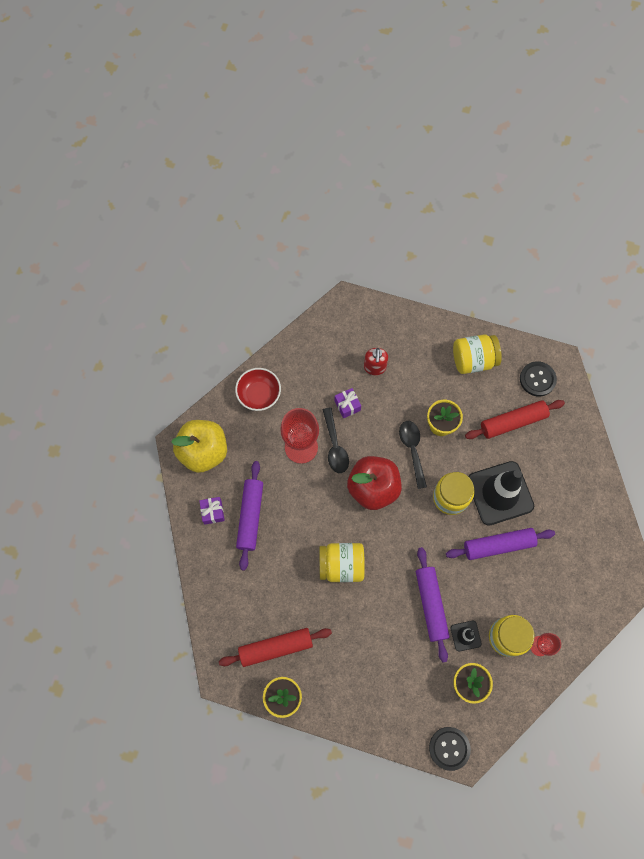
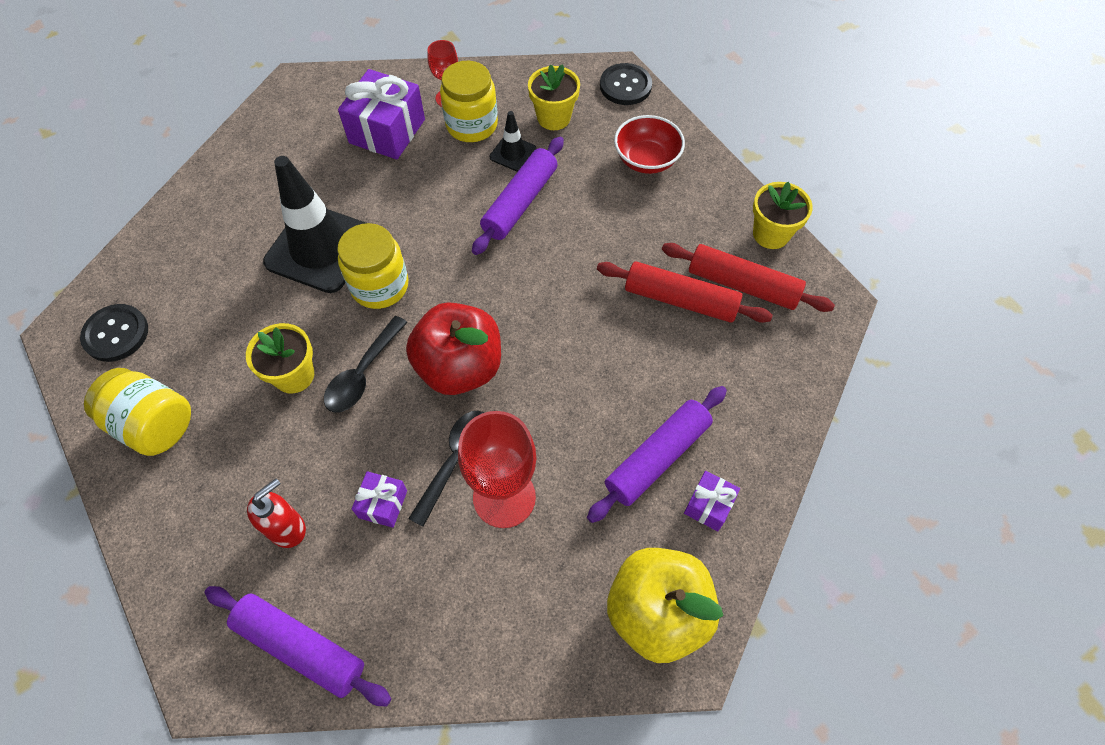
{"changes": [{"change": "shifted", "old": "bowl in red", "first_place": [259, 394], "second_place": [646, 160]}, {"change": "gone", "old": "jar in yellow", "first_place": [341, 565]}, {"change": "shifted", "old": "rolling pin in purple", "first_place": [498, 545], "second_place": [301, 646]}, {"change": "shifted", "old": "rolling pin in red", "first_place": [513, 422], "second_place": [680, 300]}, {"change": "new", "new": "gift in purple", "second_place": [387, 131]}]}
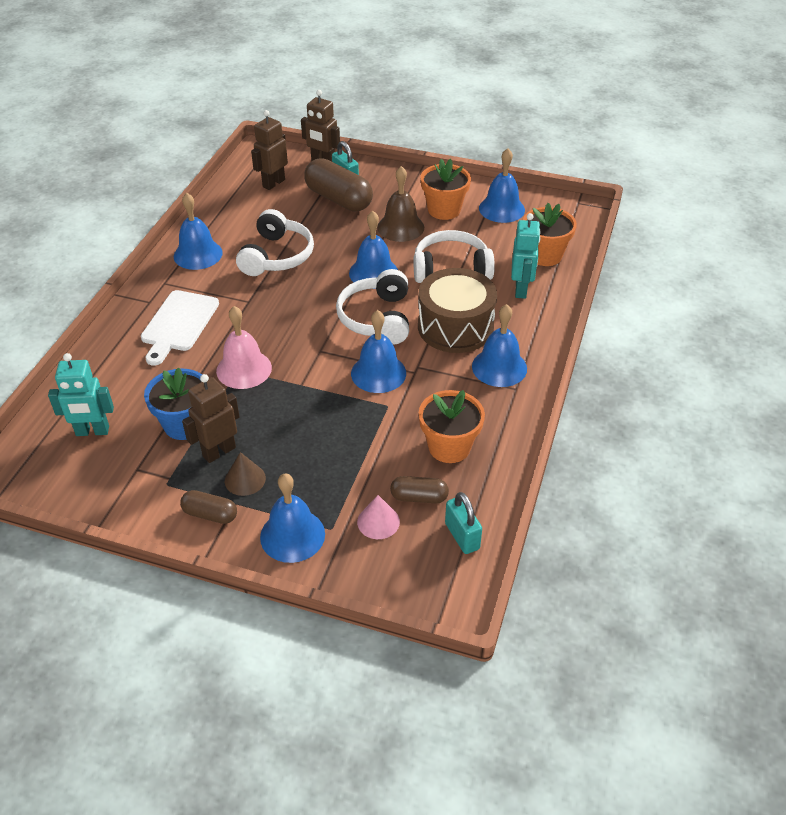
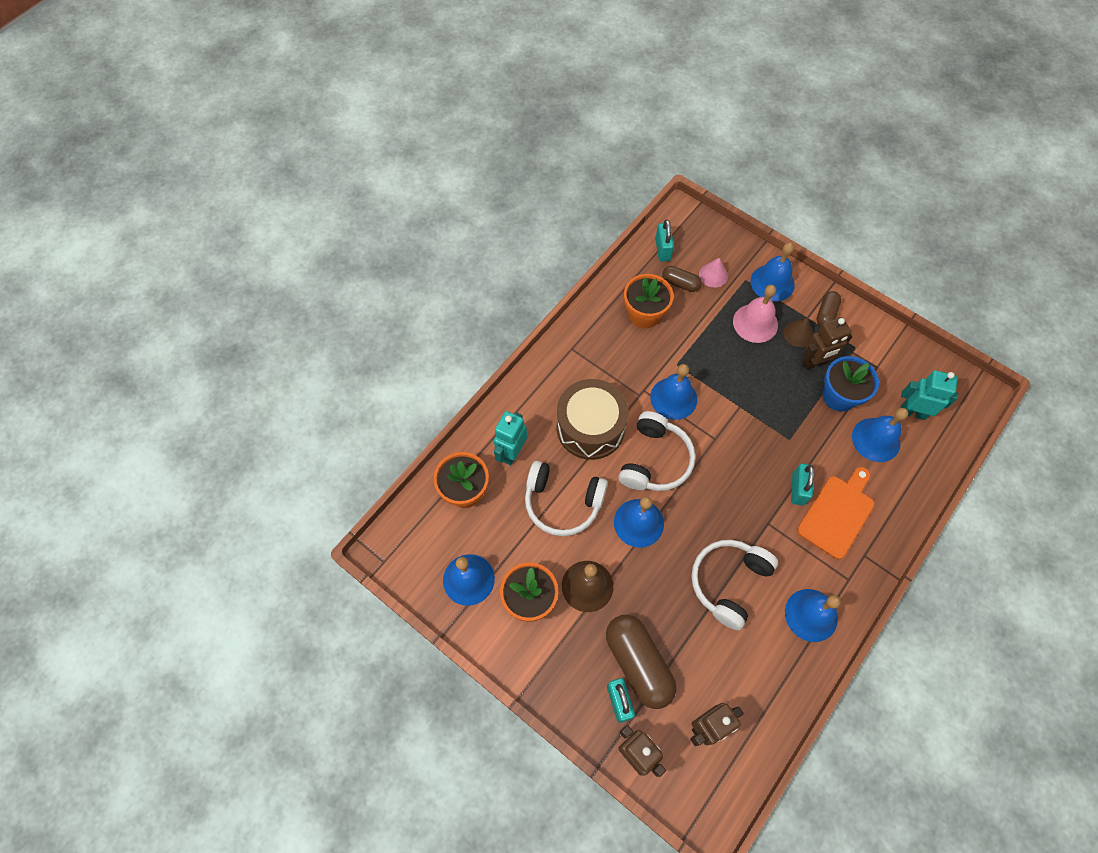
{"changes": [{"change": "repainted", "old": "cutting board in white", "new": "cutting board in orange", "first_place": [178, 324], "second_place": [837, 513]}, {"change": "rotated", "old": "capsule in brown", "first_place": [210, 514], "second_place": [826, 314], "degrees": 75}, {"change": "shifted", "old": "bell in pink", "first_place": [244, 369], "second_place": [755, 323]}, {"change": "shifted", "old": "bell in blue", "first_place": [499, 367], "second_place": [876, 439]}, {"change": "new", "new": "padlock in turquoise", "second_place": [798, 489]}]}
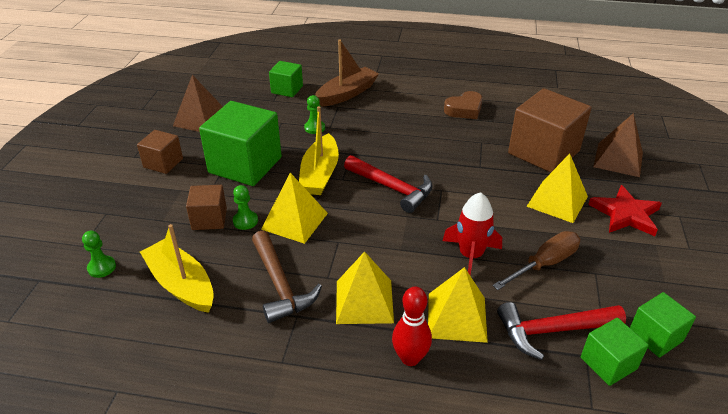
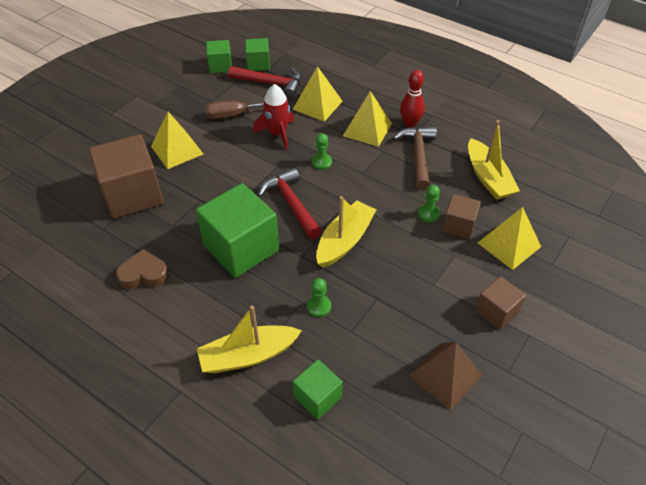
{"changes": [{"change": "shifted", "old": "pawn in green", "first_place": [102, 267], "second_place": [321, 162]}, {"change": "shifted", "old": "cube in green", "first_place": [245, 165], "second_place": [241, 248]}, {"change": "shifted", "old": "pyramid in yellow", "first_place": [294, 221], "second_place": [509, 244]}, {"change": "repainted", "old": "boat in brown", "new": "boat in yellow", "first_place": [347, 94], "second_place": [248, 355]}, {"change": "shifted", "old": "bowling pin in red", "first_place": [410, 358], "second_place": [410, 124]}, {"change": "gone", "old": "star in red", "first_place": [625, 214]}, {"change": "gone", "old": "pyramid in brown", "first_place": [618, 159]}]}
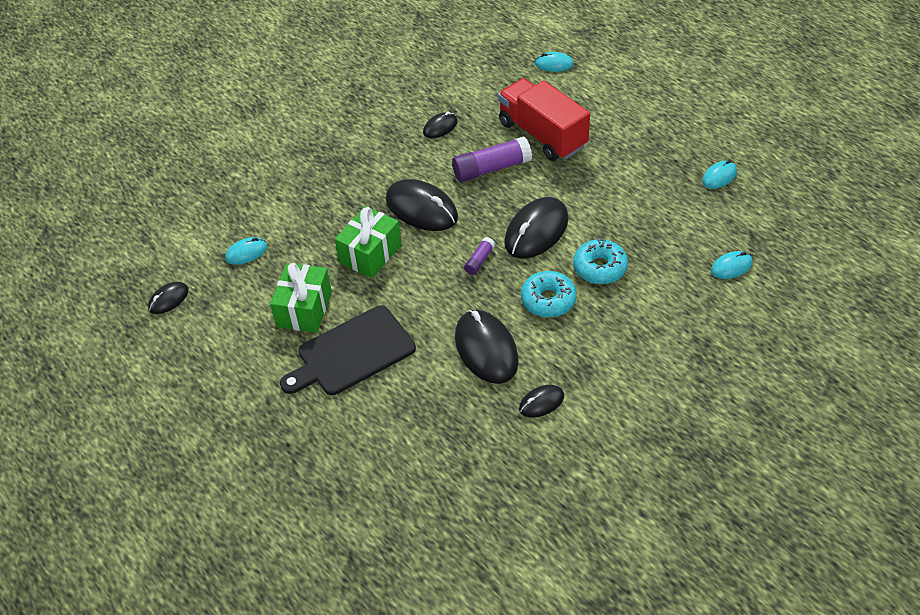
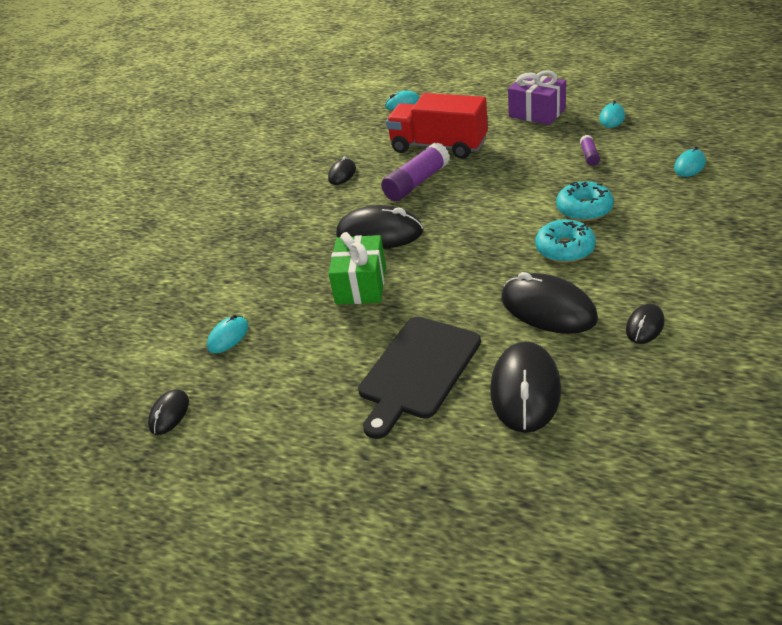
{"changes": [{"change": "gone", "old": "gift in green", "first_place": [304, 309]}, {"change": "shifted", "old": "glue stick in purple", "first_place": [479, 260], "second_place": [589, 156]}, {"change": "shifted", "old": "mouse in black", "first_place": [536, 231], "second_place": [525, 390]}, {"change": "new", "new": "gift in purple", "second_place": [537, 113]}]}
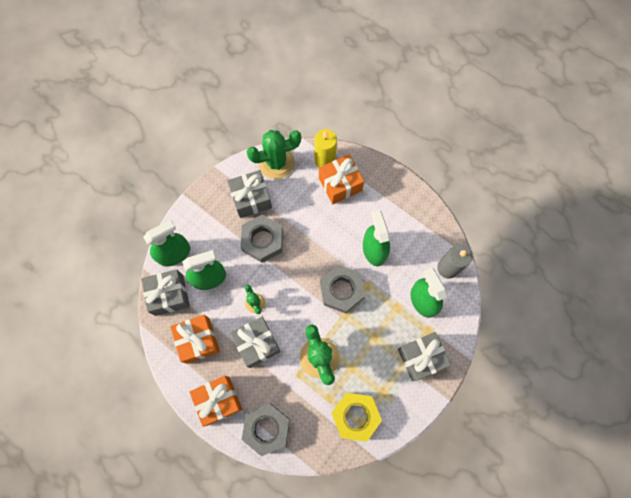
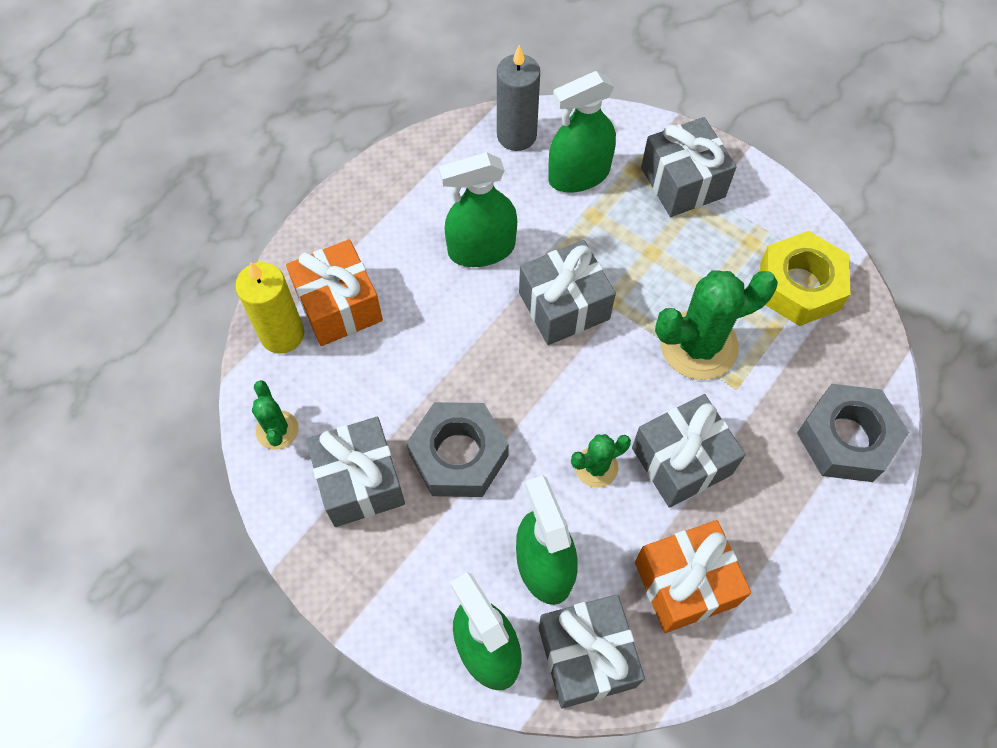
{"changes": [{"change": "gone", "old": "gift in orange", "first_place": [218, 400]}, {"change": "scaled", "old": "cactus in green", "first_place": [276, 162], "second_place": [277, 430], "factor": 0.52}, {"change": "swapped", "old": "nut in grey", "new": "gift in grey", "first_place": [341, 290], "second_place": [564, 306]}]}
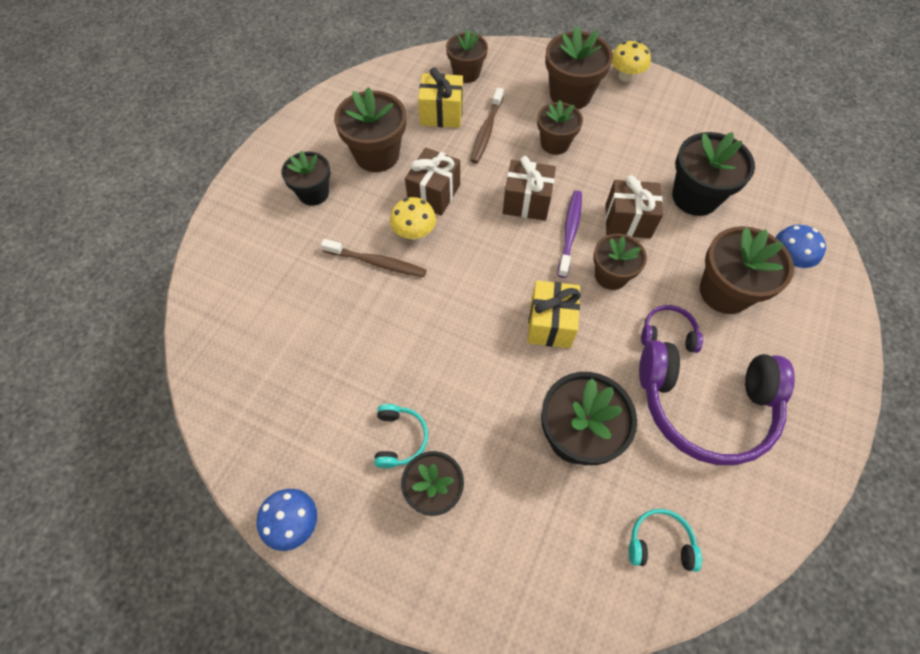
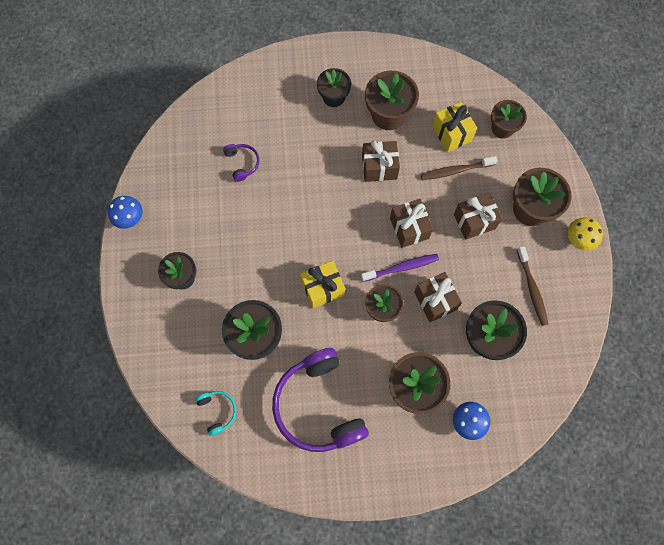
{"changes": [{"change": "shifted", "old": "toothbrush in brown", "first_place": [377, 262], "second_place": [532, 289]}, {"change": "gone", "old": "headphones in turquoise", "first_place": [400, 438]}, {"change": "gone", "old": "mushroom in yellow", "first_place": [414, 233]}, {"change": "swapped", "old": "flower pot in brown", "new": "gift in brown", "first_place": [555, 143], "second_place": [474, 221]}, {"change": "shifted", "old": "headphones in purple", "first_place": [668, 333], "second_place": [242, 163]}]}
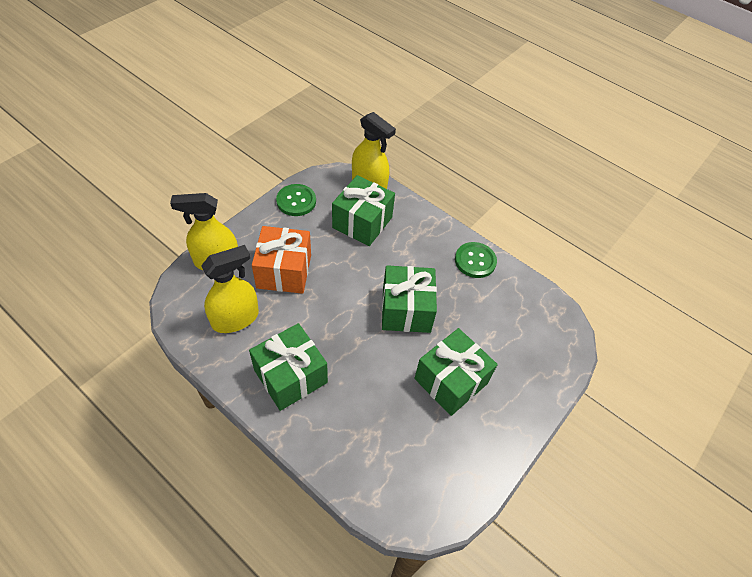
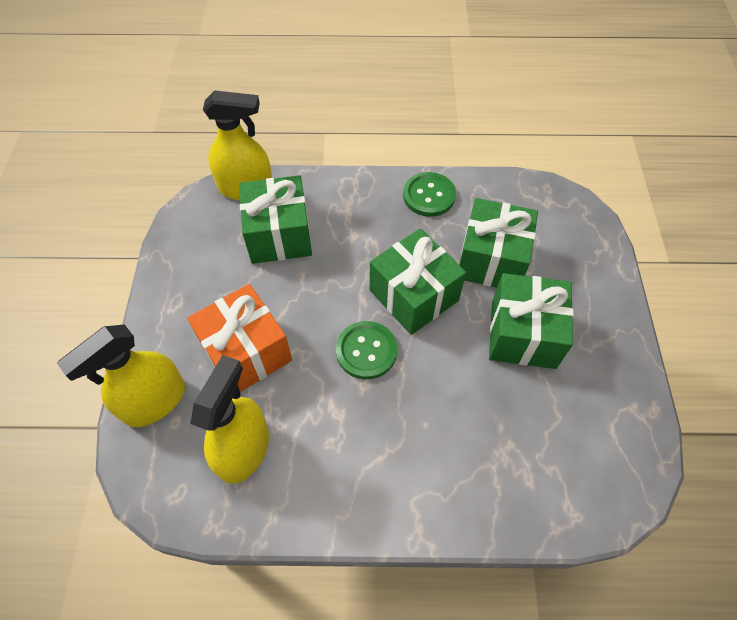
{"changes": [{"change": "shifted", "old": "gift in green", "first_place": [290, 376], "second_place": [491, 260]}, {"change": "shifted", "old": "button in green", "first_place": [296, 201], "second_place": [366, 351]}]}
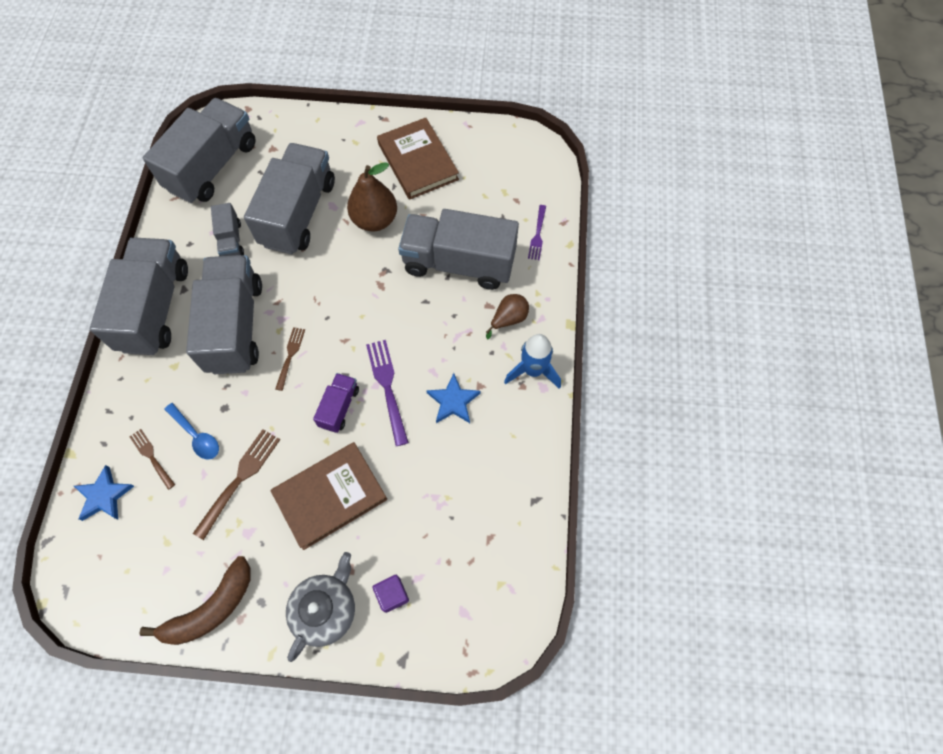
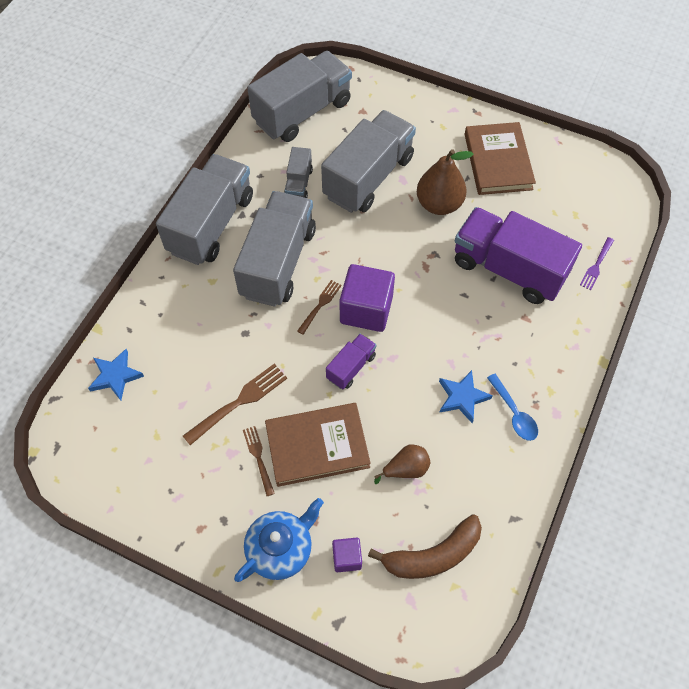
{"changes": [{"change": "shifted", "old": "fork in brown", "first_place": [152, 457], "second_place": [259, 458]}, {"change": "shifted", "old": "banana in brown", "first_place": [211, 608], "second_place": [433, 555]}, {"change": "shifted", "old": "spoon in blue", "first_place": [196, 436], "second_place": [514, 413]}, {"change": "repainted", "old": "teapot in grey", "new": "teapot in blue", "first_place": [326, 609], "second_place": [280, 548]}, {"change": "gone", "old": "fork in purple", "first_place": [388, 388]}, {"change": "repainted", "old": "truck in grey", "new": "truck in purple", "first_place": [459, 263], "second_place": [508, 269]}, {"change": "shifted", "old": "pear in brown", "first_place": [509, 319], "second_place": [406, 469]}, {"change": "gone", "old": "rocket in blue", "first_place": [533, 370]}, {"change": "new", "new": "cube in purple", "second_place": [366, 310]}]}
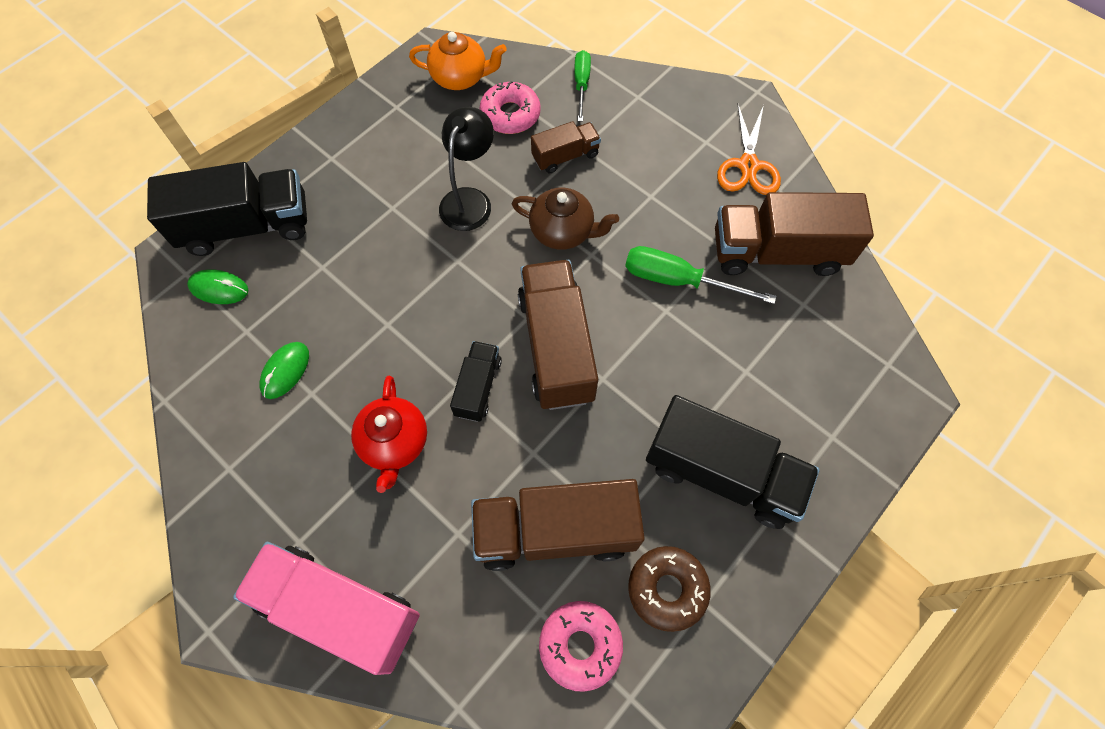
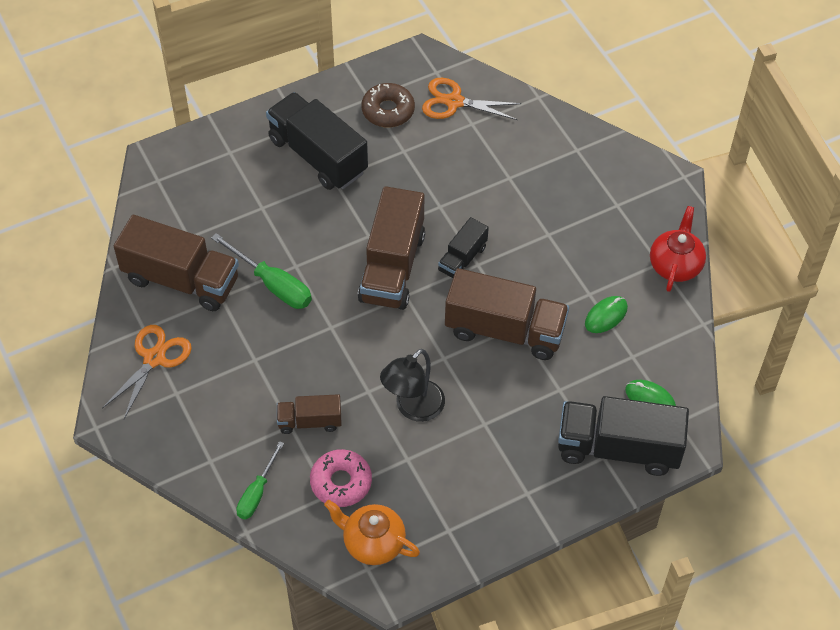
{"changes": [{"change": "gone", "old": "truck in pink", "first_place": [339, 609]}, {"change": "shifted", "old": "teapot in red", "first_place": [394, 443], "second_place": [675, 265]}, {"change": "shifted", "old": "truck in brown", "first_place": [555, 531], "second_place": [505, 330]}, {"change": "gone", "old": "teapot in brown", "first_place": [563, 231]}, {"change": "swapped", "old": "donut in pink", "new": "scissors in orange", "first_place": [580, 645], "second_place": [454, 102]}]}
